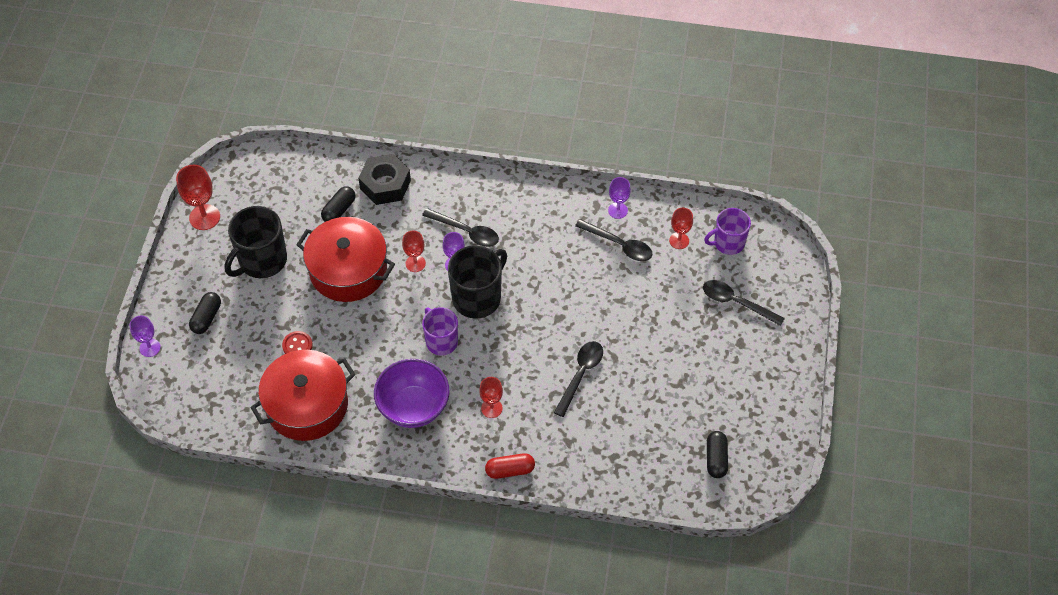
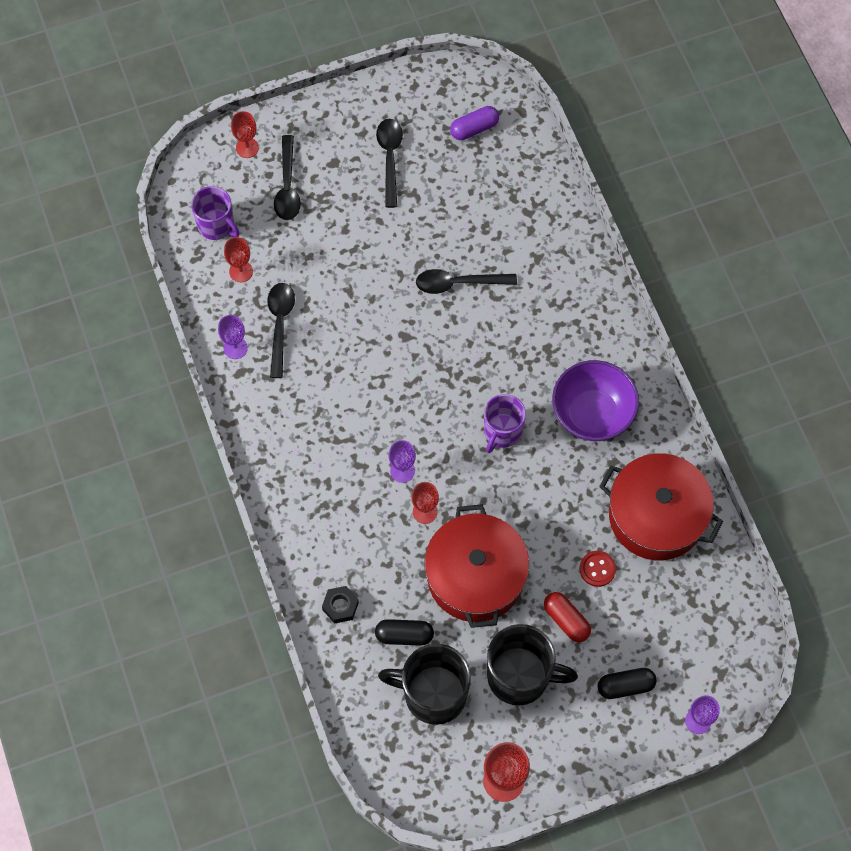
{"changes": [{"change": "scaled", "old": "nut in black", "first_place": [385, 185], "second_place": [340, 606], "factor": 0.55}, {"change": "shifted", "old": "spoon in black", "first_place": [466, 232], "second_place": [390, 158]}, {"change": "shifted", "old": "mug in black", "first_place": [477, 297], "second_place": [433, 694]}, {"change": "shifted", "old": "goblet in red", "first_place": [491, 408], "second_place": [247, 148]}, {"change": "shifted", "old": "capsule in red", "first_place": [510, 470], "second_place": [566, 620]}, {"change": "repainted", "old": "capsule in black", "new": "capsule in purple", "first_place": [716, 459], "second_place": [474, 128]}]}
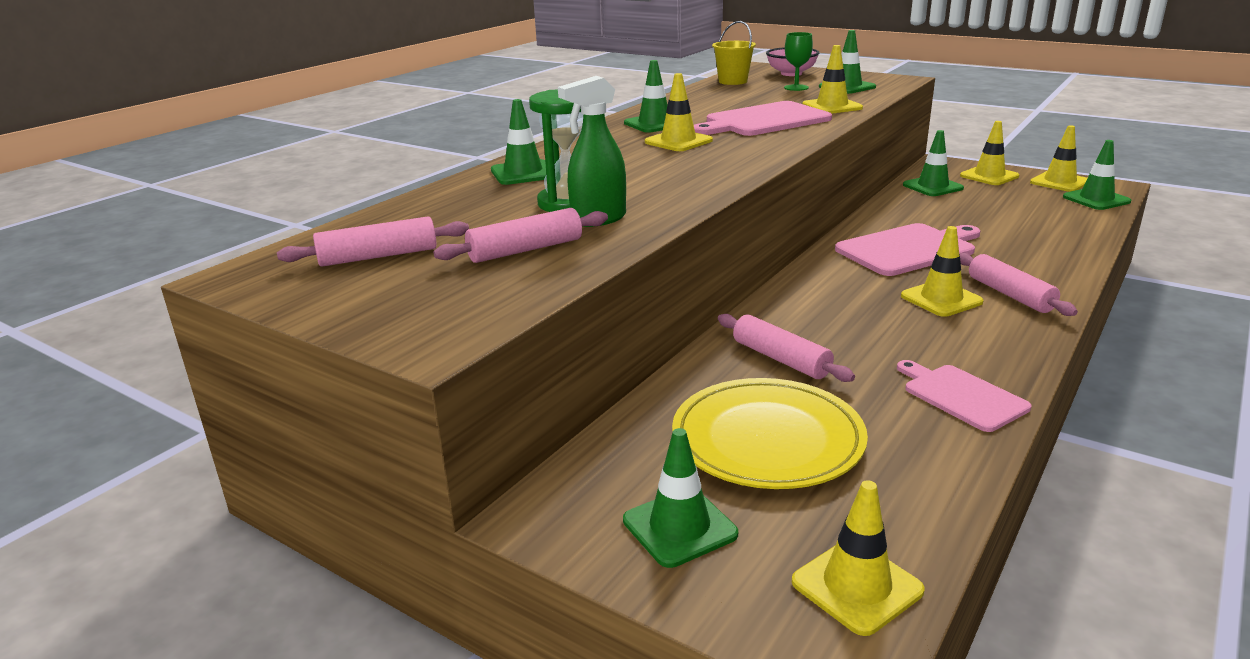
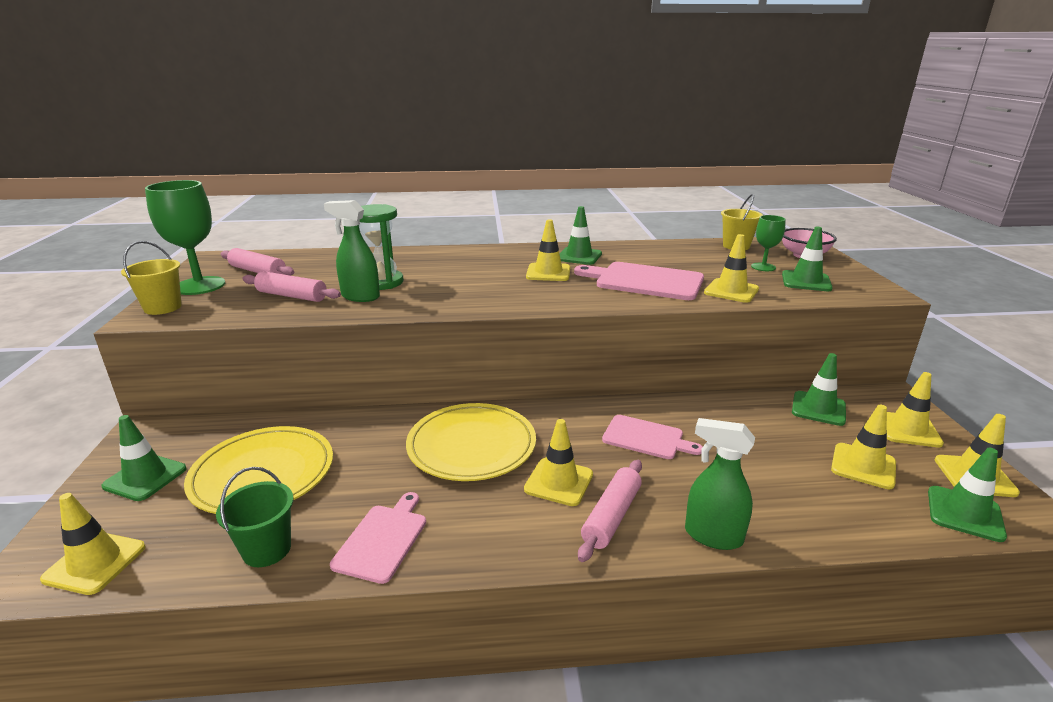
{"changes": [{"change": "gone", "old": "traffic cone in green", "first_place": [523, 173]}, {"change": "gone", "old": "rolling pin in pink", "first_place": [781, 359]}, {"change": "scaled", "old": "cutting board in pink", "first_place": [909, 249], "second_place": [646, 438], "factor": 0.63}, {"change": "new", "new": "bucket in yellow", "second_place": [163, 307]}, {"change": "new", "new": "goblet in green", "second_place": [199, 286]}, {"change": "new", "new": "bucket in green", "second_place": [267, 549]}, {"change": "new", "new": "plate in yellow", "second_place": [471, 446]}, {"change": "new", "new": "spray bottle in green", "second_place": [712, 536]}, {"change": "new", "new": "traffic cone in yellow", "second_place": [863, 466]}]}
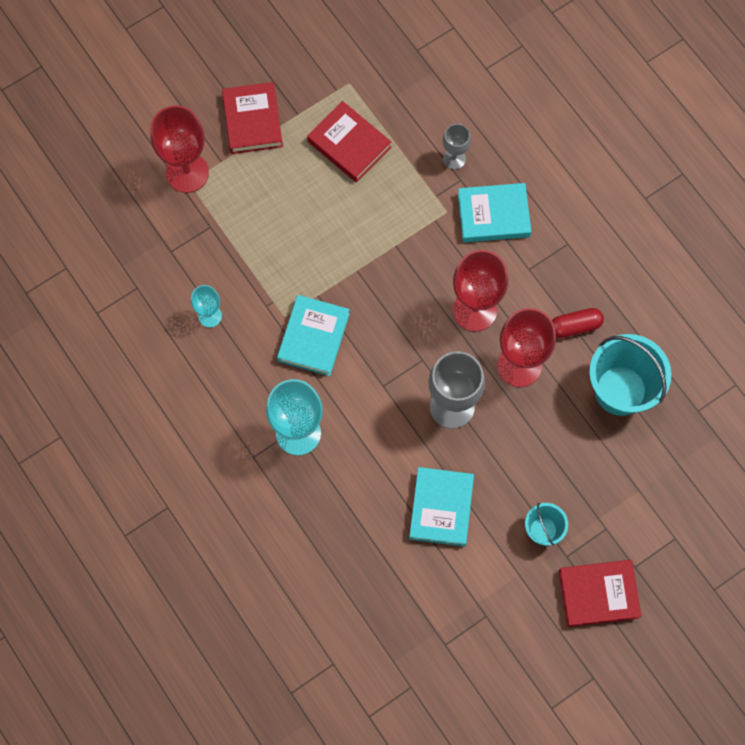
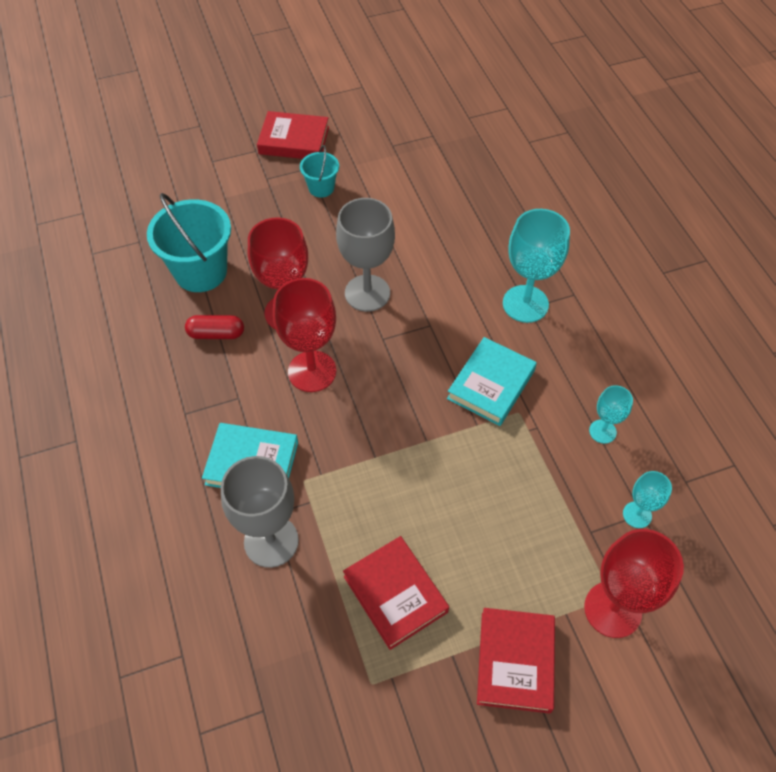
{"changes": [{"change": "gone", "old": "book in turquoise", "first_place": [441, 508]}, {"change": "scaled", "old": "goblet in grey", "first_place": [454, 159], "second_place": [271, 541], "factor": 1.87}, {"change": "new", "new": "goblet in turquoise", "second_place": [637, 515]}]}
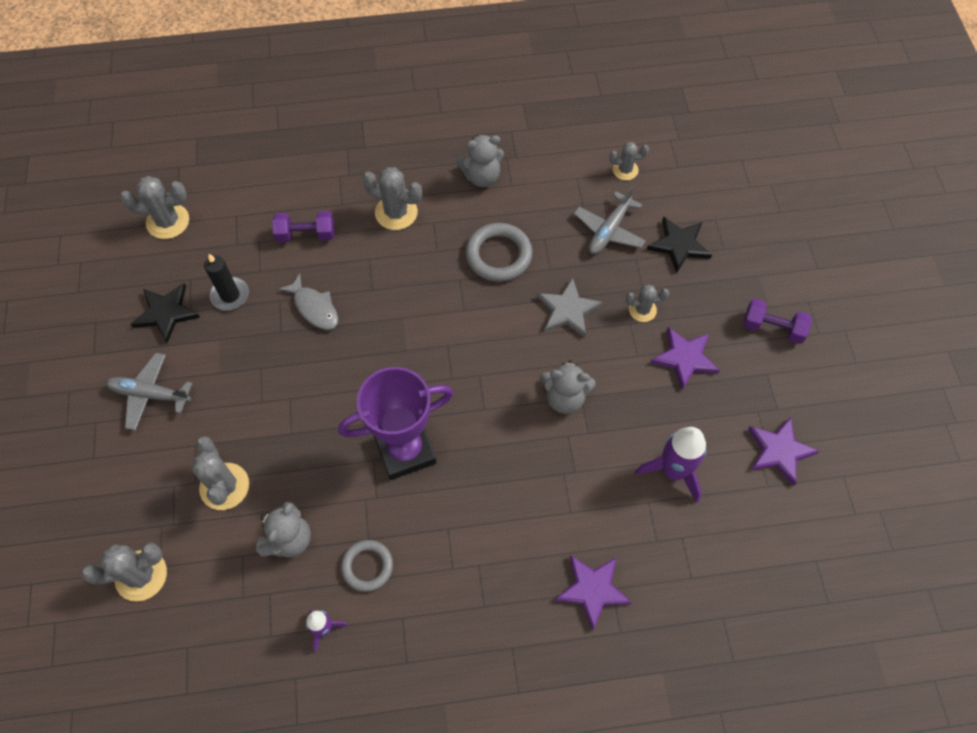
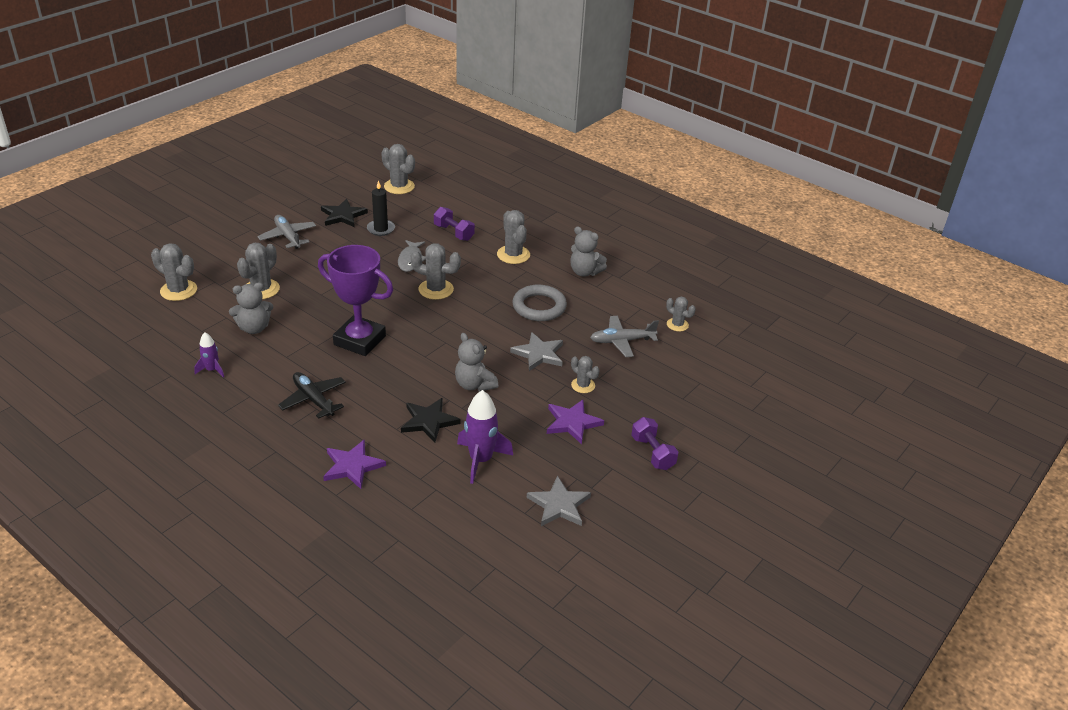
{"changes": [{"change": "gone", "old": "ring in grey", "first_place": [367, 566]}, {"change": "shifted", "old": "star in black", "first_place": [679, 245], "second_place": [429, 421]}, {"change": "repainted", "old": "star in purple", "new": "star in grey", "first_place": [779, 451], "second_place": [559, 505]}, {"change": "new", "new": "plane in black", "second_place": [313, 399]}, {"change": "new", "new": "cactus in grey", "second_place": [436, 289]}]}
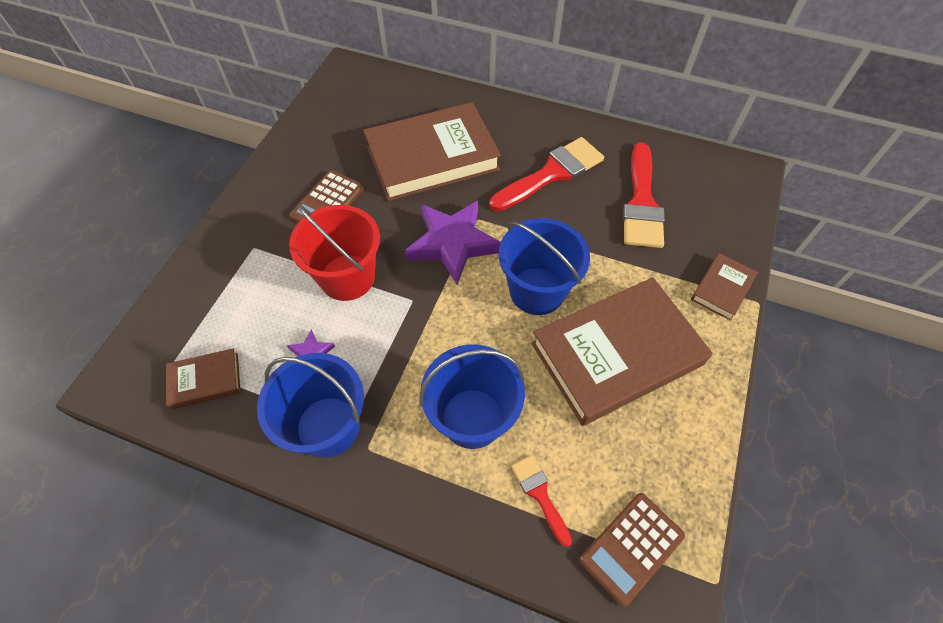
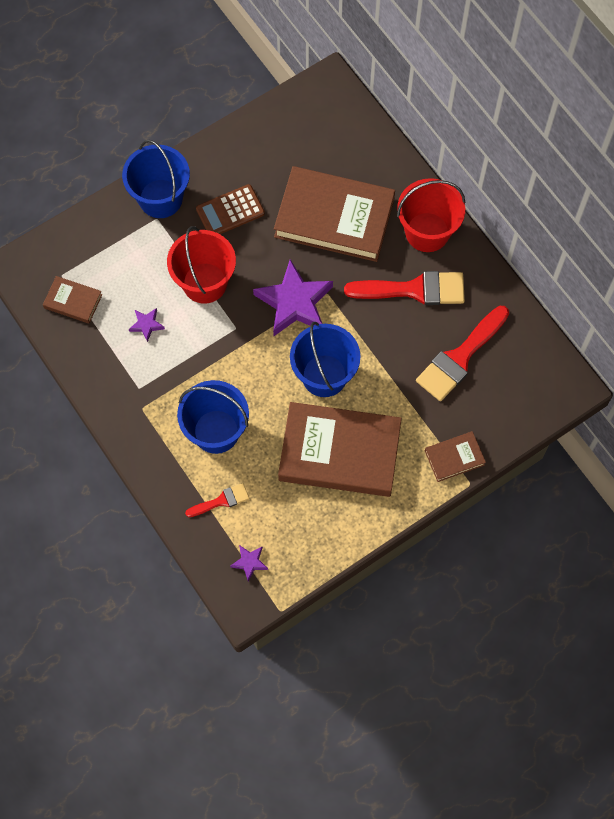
{"changes": [{"change": "shifted", "old": "bucket in blue", "first_place": [328, 426], "second_place": [160, 198]}, {"change": "rotated", "old": "brush in red", "first_place": [540, 494], "second_place": [221, 501], "degrees": 60}, {"change": "swapped", "old": "calculator in brown", "new": "star in purple", "first_place": [631, 547], "second_place": [249, 562]}, {"change": "new", "new": "bucket in red", "second_place": [427, 232]}]}
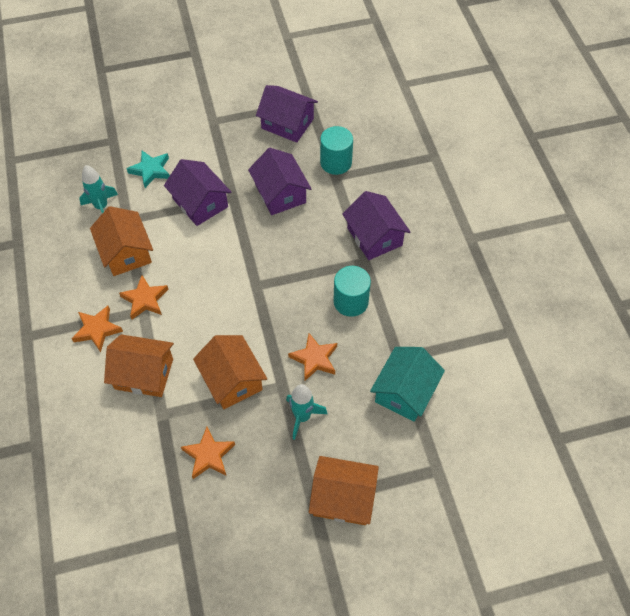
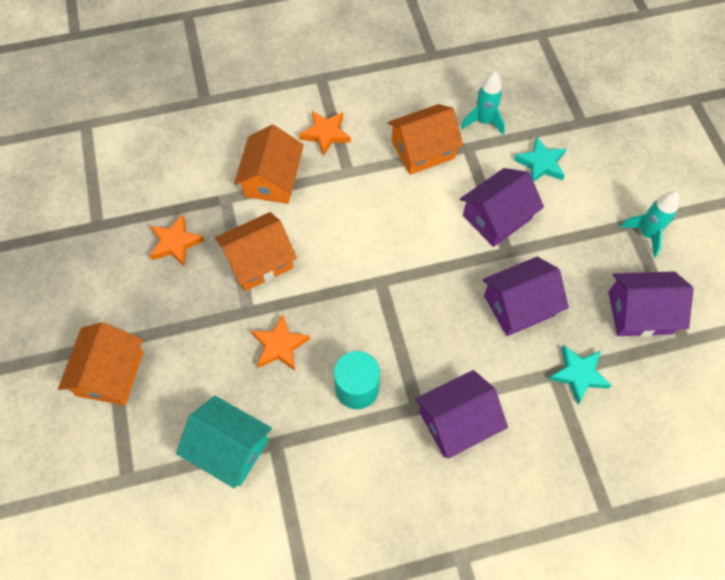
{"changes": [{"change": "gone", "old": "star in orange", "first_place": [145, 299]}, {"change": "rotated", "old": "house in purple", "first_place": [287, 123], "second_place": [639, 312], "degrees": 60}, {"change": "shifted", "old": "rocket in turquoise", "first_place": [302, 417], "second_place": [646, 234]}, {"change": "swapped", "old": "cylinder in turquoise", "new": "star in turquoise", "first_place": [336, 162], "second_place": [578, 374]}]}
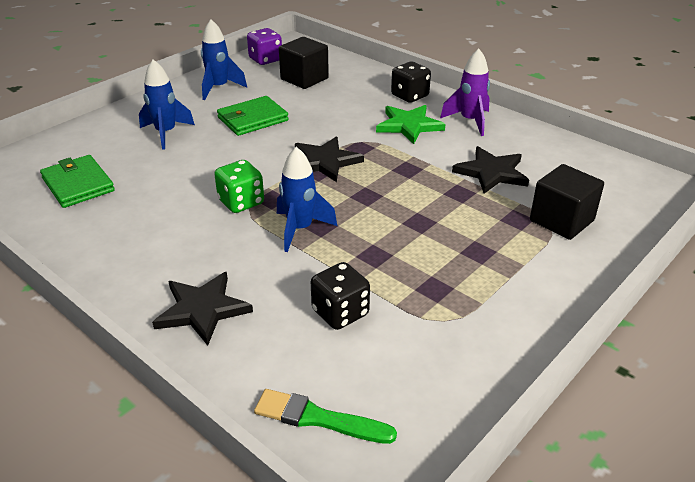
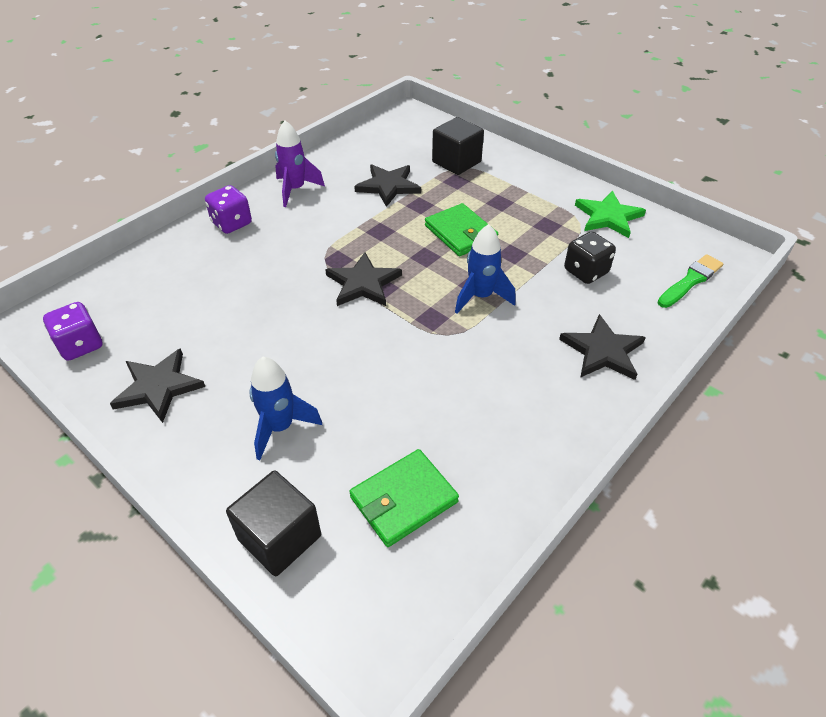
{"changes": [{"change": "swapped", "old": "rocket in blue", "new": "star in black", "first_place": [219, 88], "second_place": [158, 387]}, {"change": "gone", "old": "dice in green", "first_place": [241, 202]}, {"change": "shifted", "old": "wallet in green", "first_place": [253, 119], "second_place": [460, 233]}, {"change": "rotated", "old": "brush in green", "first_place": [318, 418], "second_place": [690, 281], "degrees": -150}, {"change": "shifted", "old": "cube in black", "first_place": [304, 79], "second_place": [279, 537]}, {"change": "shifted", "old": "star in green", "first_place": [409, 125], "second_place": [608, 217]}, {"change": "repainted", "old": "dice in black", "new": "dice in purple", "first_place": [410, 96], "second_place": [232, 223]}]}
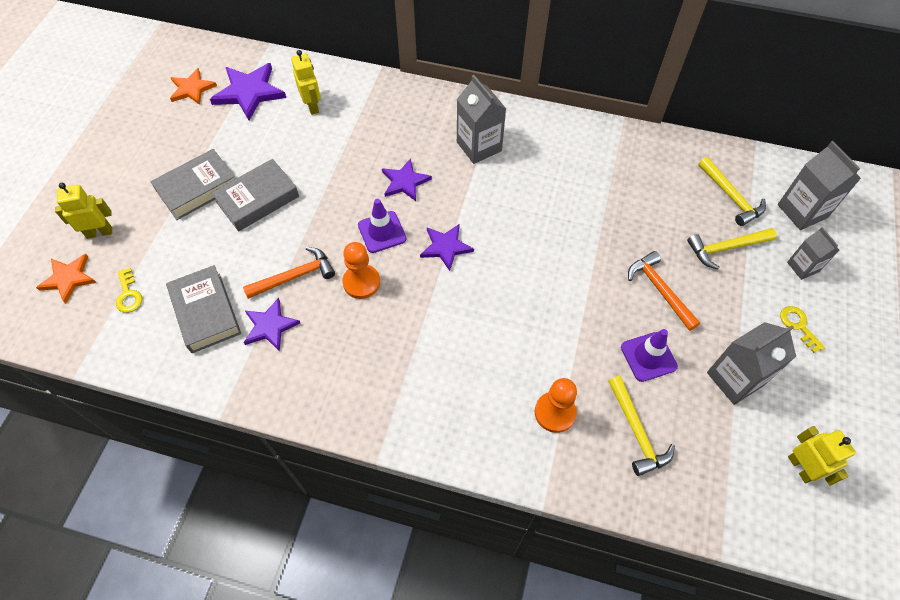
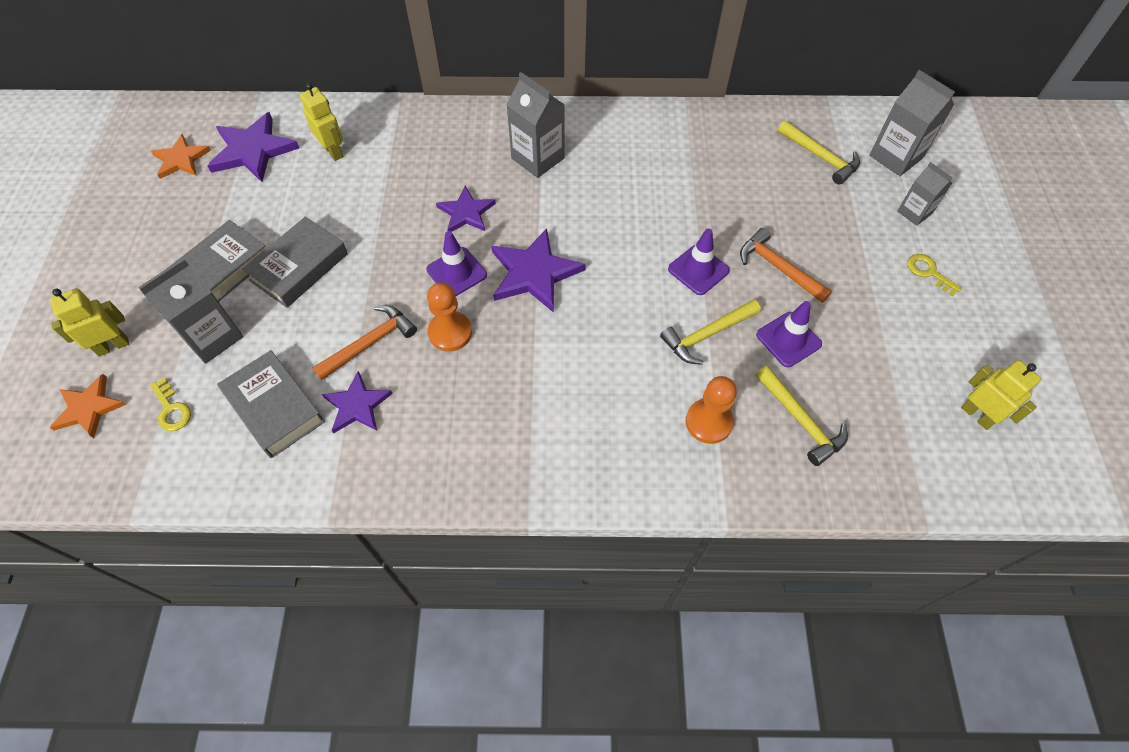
{"changes": [{"change": "scaled", "old": "star in purple", "first_place": [445, 247], "second_place": [534, 273], "factor": 1.56}, {"change": "shifted", "old": "hammer in yellow", "first_place": [725, 248], "second_place": [706, 335]}, {"change": "shifted", "old": "carton in grey", "first_place": [735, 379], "second_place": [212, 337]}, {"change": "new", "new": "traffic cone in purple", "second_place": [698, 270]}]}
